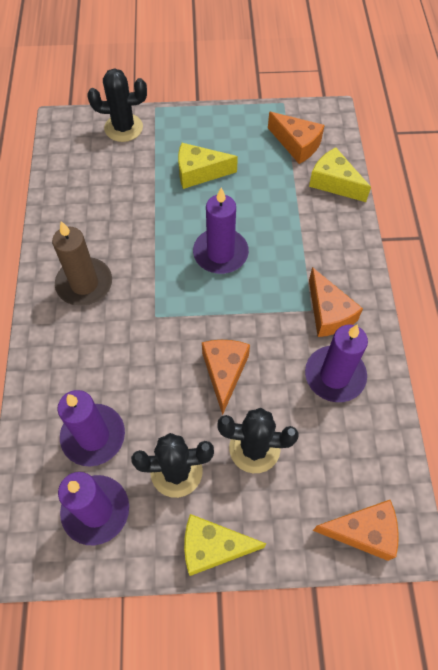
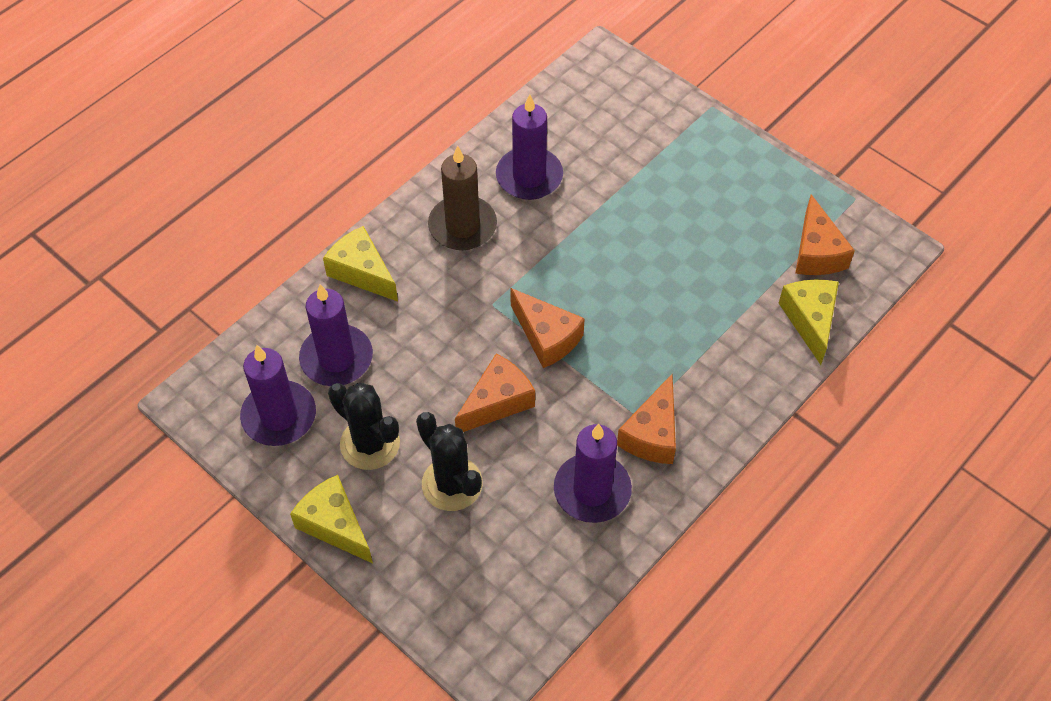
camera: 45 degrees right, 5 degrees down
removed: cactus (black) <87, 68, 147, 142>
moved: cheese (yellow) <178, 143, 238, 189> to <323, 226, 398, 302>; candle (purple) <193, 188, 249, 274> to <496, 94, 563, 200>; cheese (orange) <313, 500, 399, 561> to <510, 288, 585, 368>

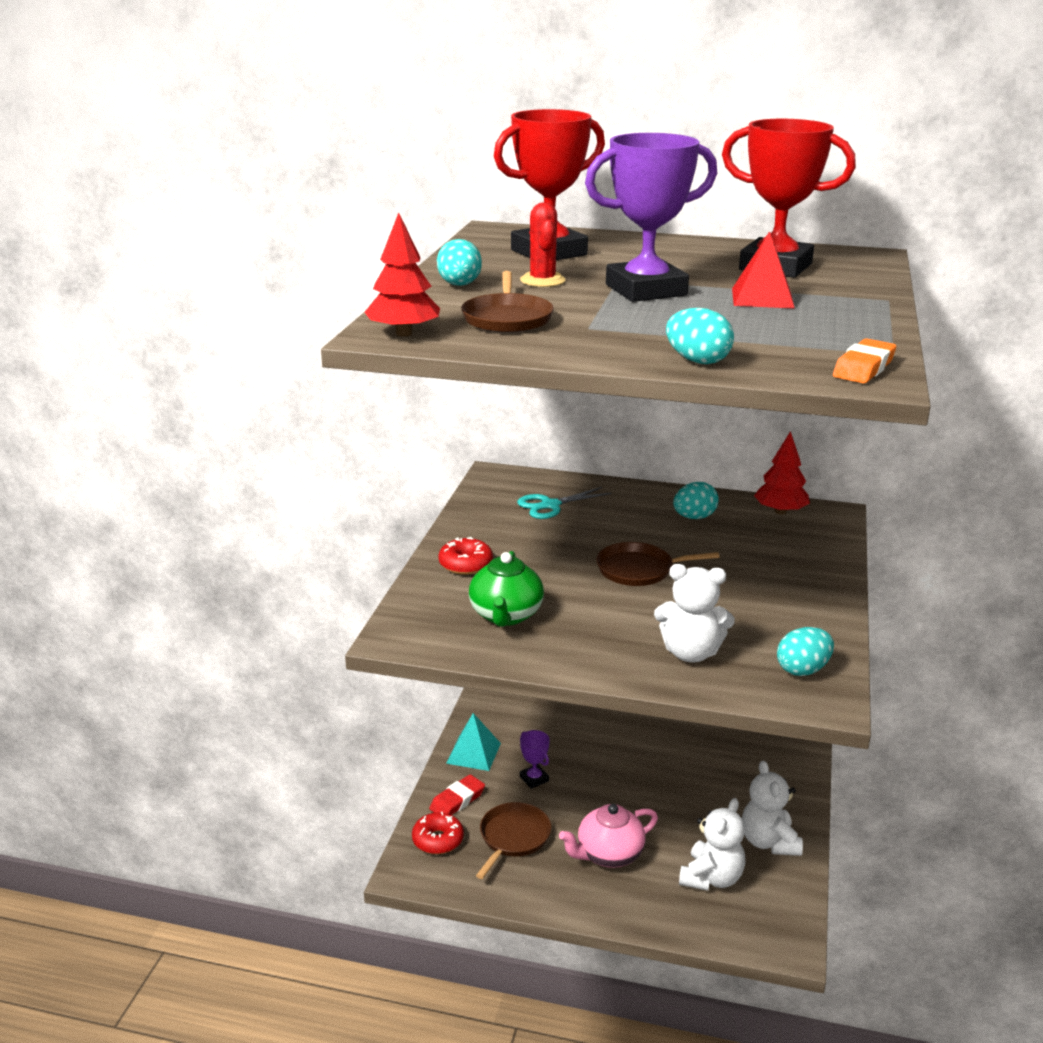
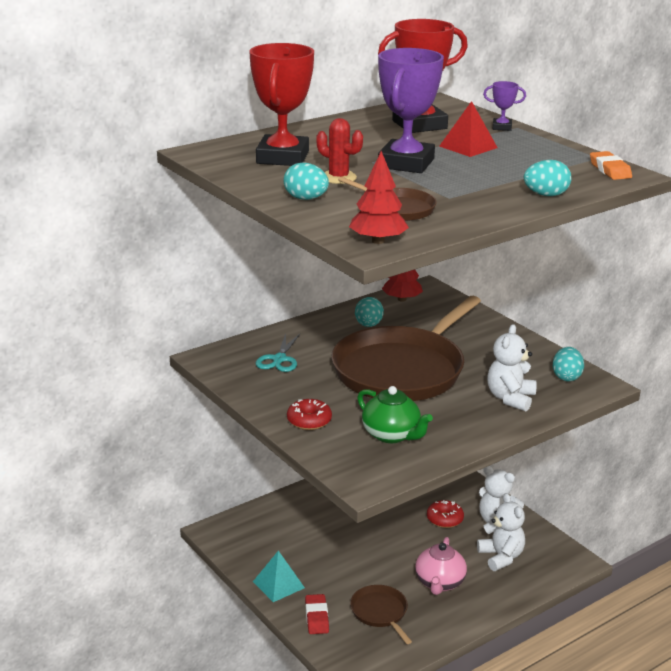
camera: 50 degrees left, 0 degrees up
moved: donut (red) <412, 812, 464, 854> to <427, 500, 464, 528>; trophy (purple) <520, 730, 550, 789> to <483, 81, 526, 131>
turned: teddy bear (white) <654, 564, 735, 662> = <487, 324, 537, 411> 150 degrees clockwise
resized: pan (brown) <596, 542, 719, 586> = <331, 296, 481, 401> x2.27

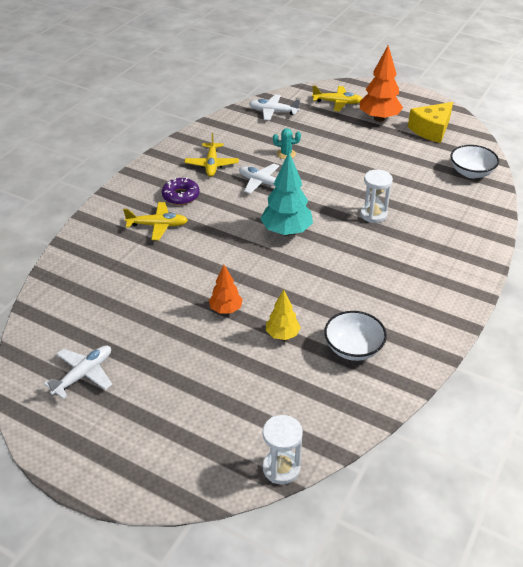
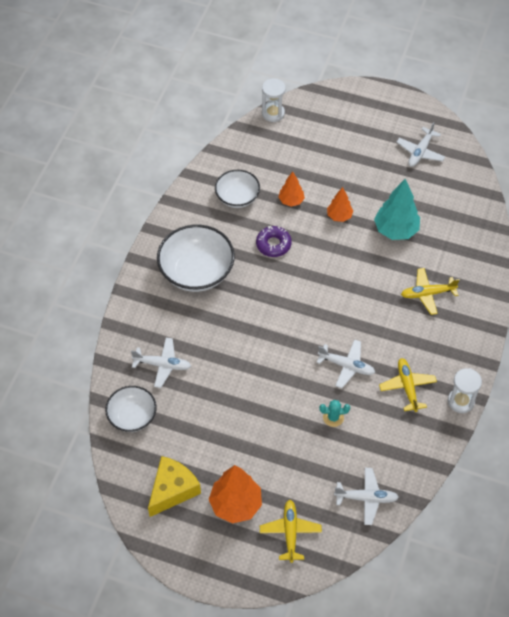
camera: 170 degrees right, 15 degrees up
added: plane (white) <131, 338, 191, 388>; bowl (white) <157, 225, 235, 292>
moved: donut (purple) <162, 177, 200, 205> to <256, 226, 292, 257>; tree (turquoise) <260, 152, 313, 236> to <374, 179, 420, 240>; hourglass (white) <360, 170, 393, 223> to <448, 368, 482, 413>
recoloured: tree (yellow) <266, 290, 301, 340> to tree (orange) <278, 171, 305, 207>
turned: plane (yellow) <312, 86, 362, 111> = <260, 500, 322, 563> 90 degrees clockwise

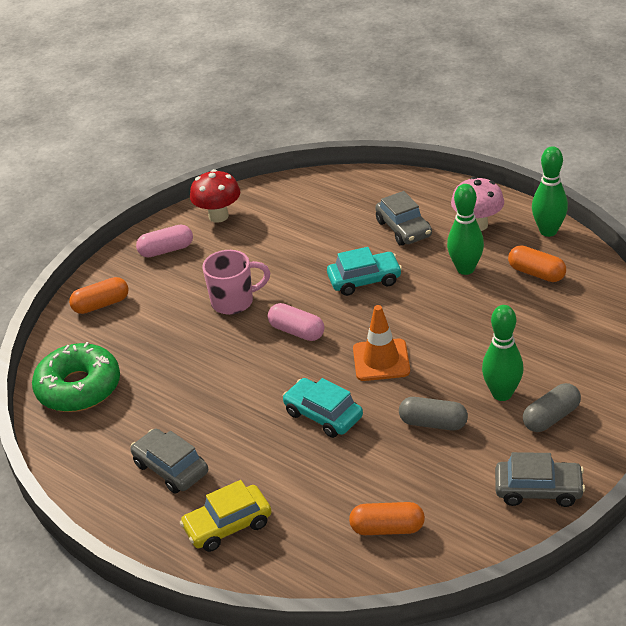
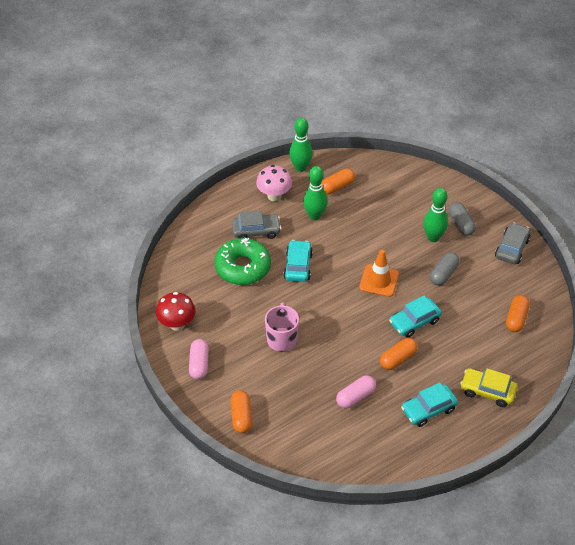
camera: 75 degrees left, 10 degrees up
added: capsule (orange) <380, 338, 418, 370>
moved: donut (green) <32, 342, 120, 412> to <215, 238, 271, 285>; capsule (pink) <268, 303, 324, 341> to <336, 375, 376, 409>
recoloured: car (grey) <131, 429, 208, 494> to car (turquoise) <401, 383, 458, 427>
turned: car (yellow) <180, 480, 272, 552> = <460, 368, 518, 407> 120 degrees clockwise

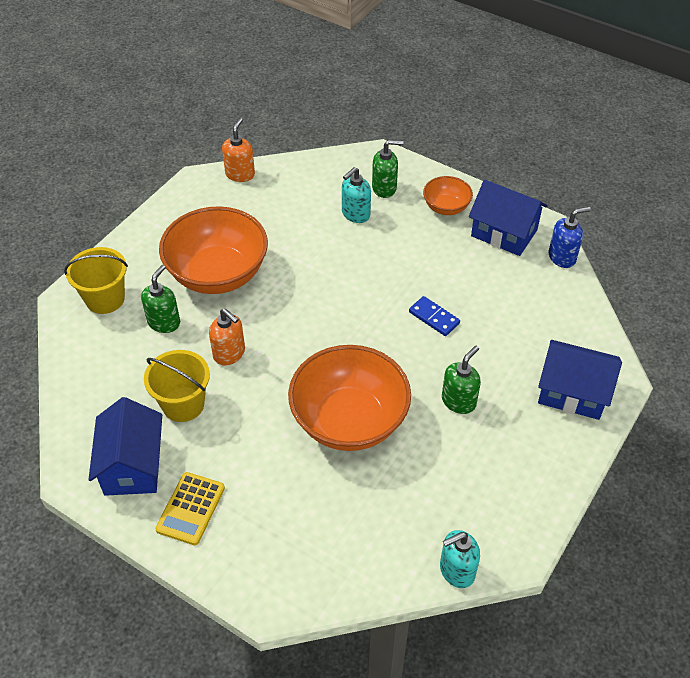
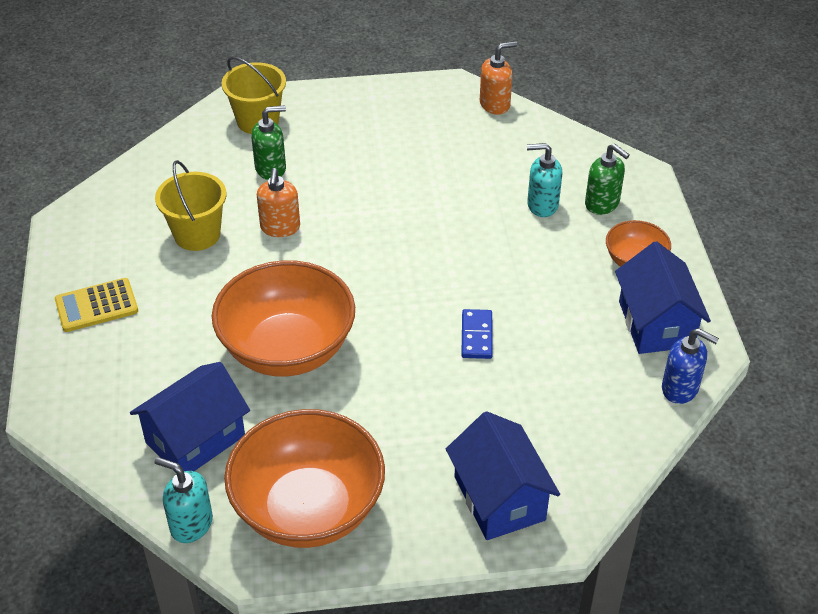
camera: 50 degrees right, 5 degrees down
removed: soap dispenser (green) <442, 346, 481, 414>
moved: house (blue) <88, 397, 162, 496> to <130, 362, 250, 474>; bowl (orange) <159, 206, 268, 294> to <224, 409, 385, 548>

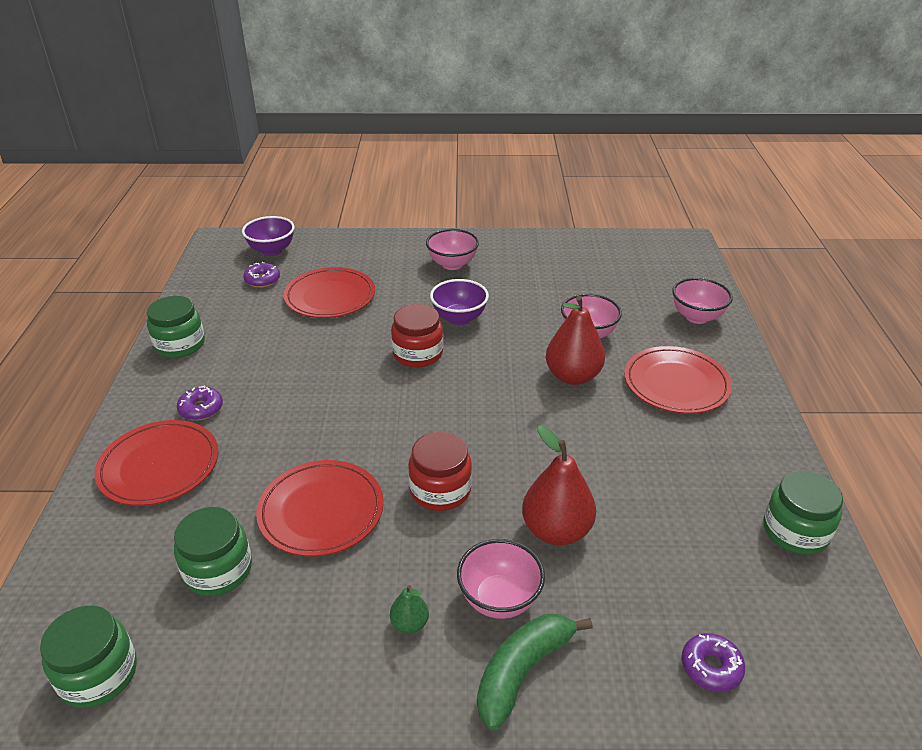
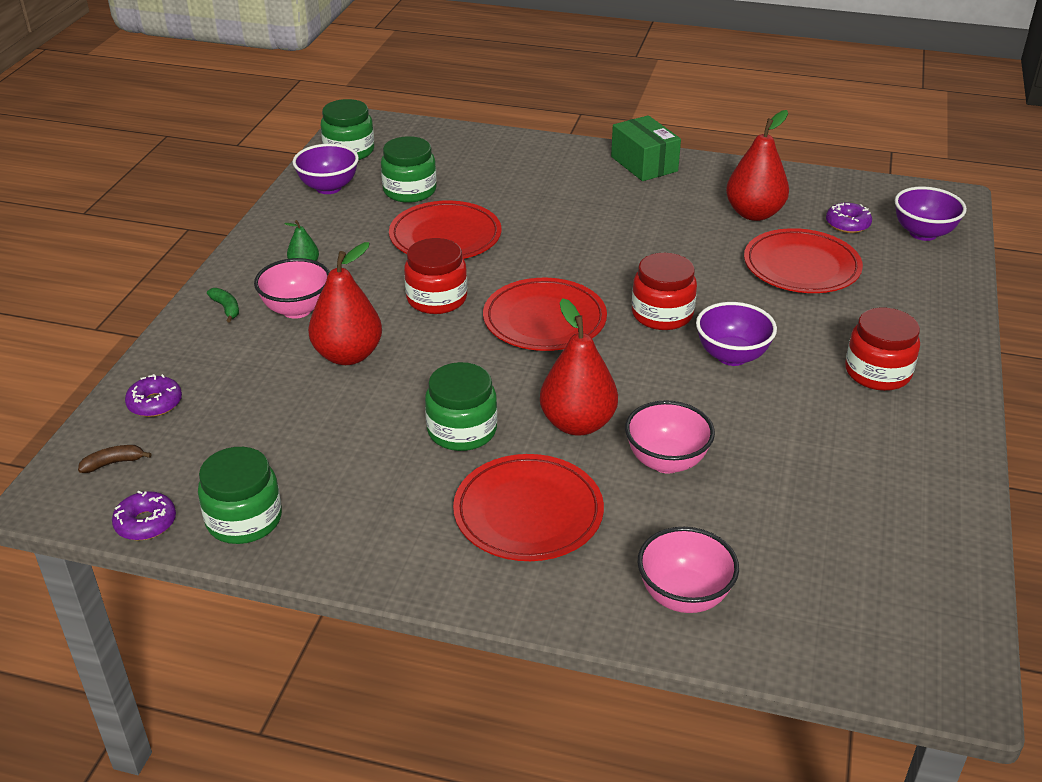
camera: 105 degrees right, 0 degrees up
added: banana (brown) <78, 445, 151, 473>; bowl (purple) <293, 144, 359, 194>; box (green) <611, 115, 681, 181>; pear (red) <726, 110, 789, 221>
moved: donut (purple) <177, 385, 223, 420> to <112, 491, 176, 540>; jar (green) <147, 296, 205, 358> to <425, 362, 497, 451>; plate (red) <94, 420, 219, 506> to <483, 278, 607, 351>
replaced: bowl (pink) <426, 229, 479, 270> to jar (red) <845, 308, 920, 391>
resized: banana (green) <477, 614, 593, 730> = <207, 288, 239, 323> x0.47

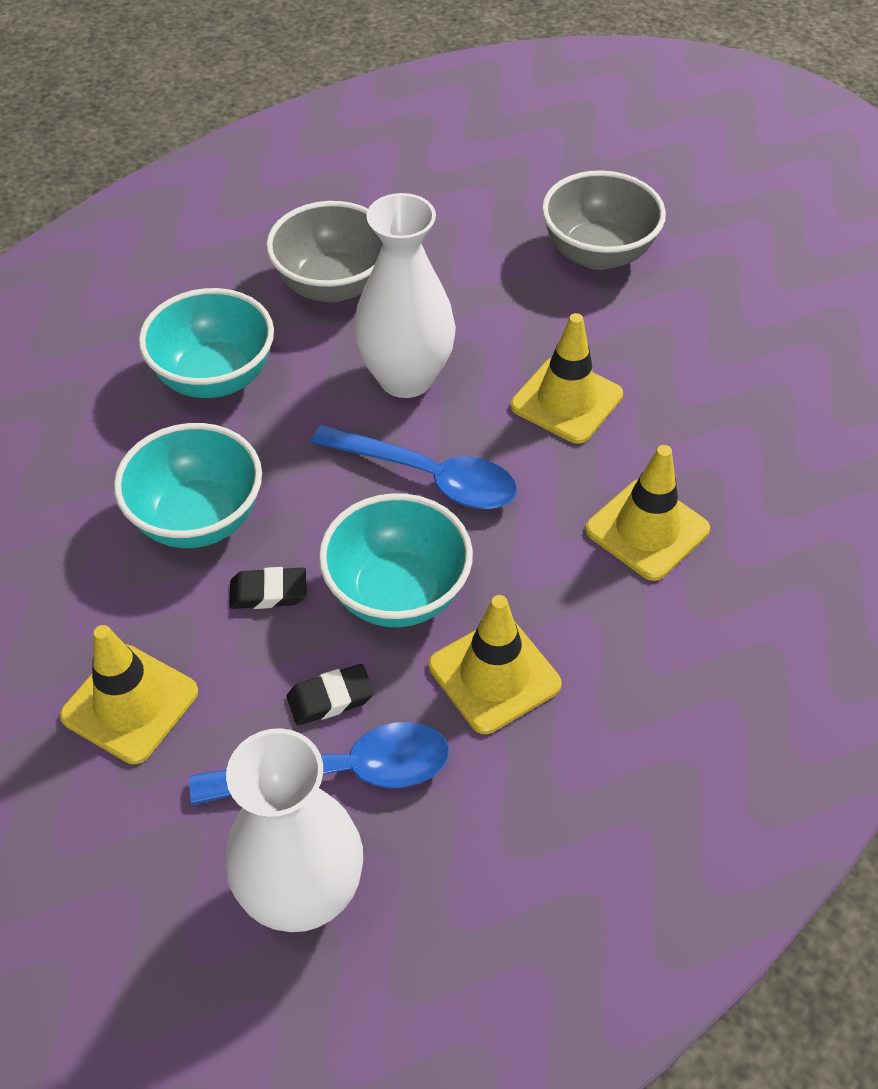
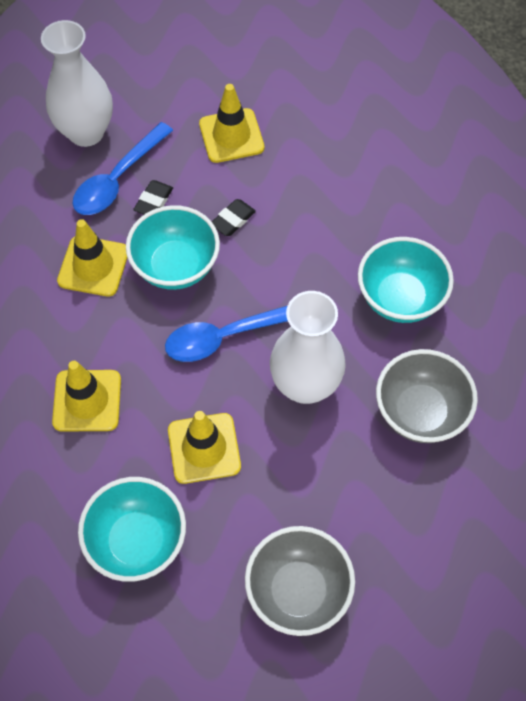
camera: 135 degrees right, 10 degrees up
moved: bowl (turquoise) <114, 423, 262, 548> to <78, 477, 186, 582>

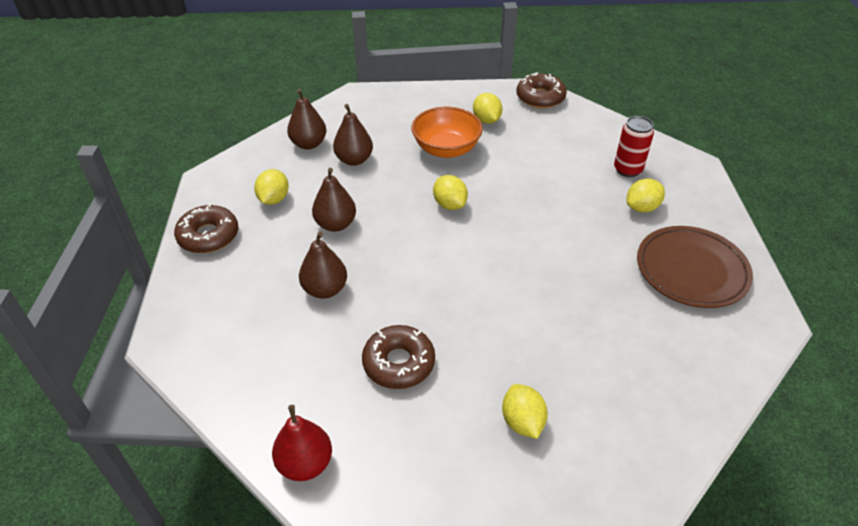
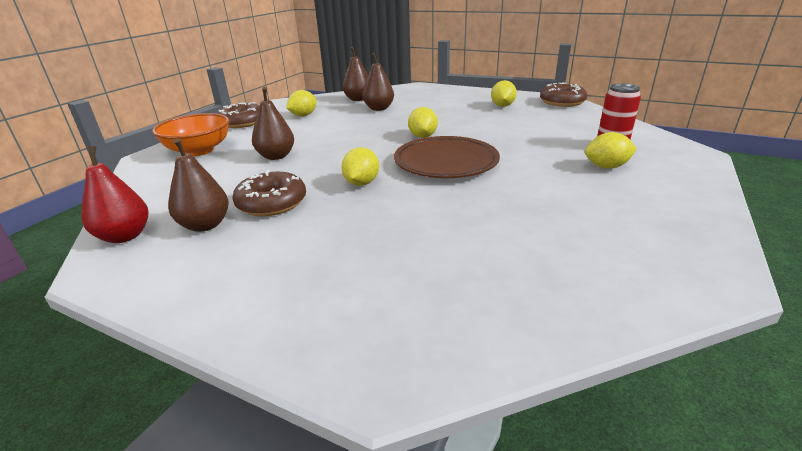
camera: 30 degrees right, 15 degrees down
moved: bowl (orange) <411, 107, 483, 158> to <152, 113, 229, 156>; pear (brown) <312, 168, 356, 232> to <168, 138, 229, 232>; lemon (yellow) <502, 384, 548, 439> to <342, 147, 379, 186>; plate (brown) <637, 226, 753, 308> to <394, 136, 500, 178>

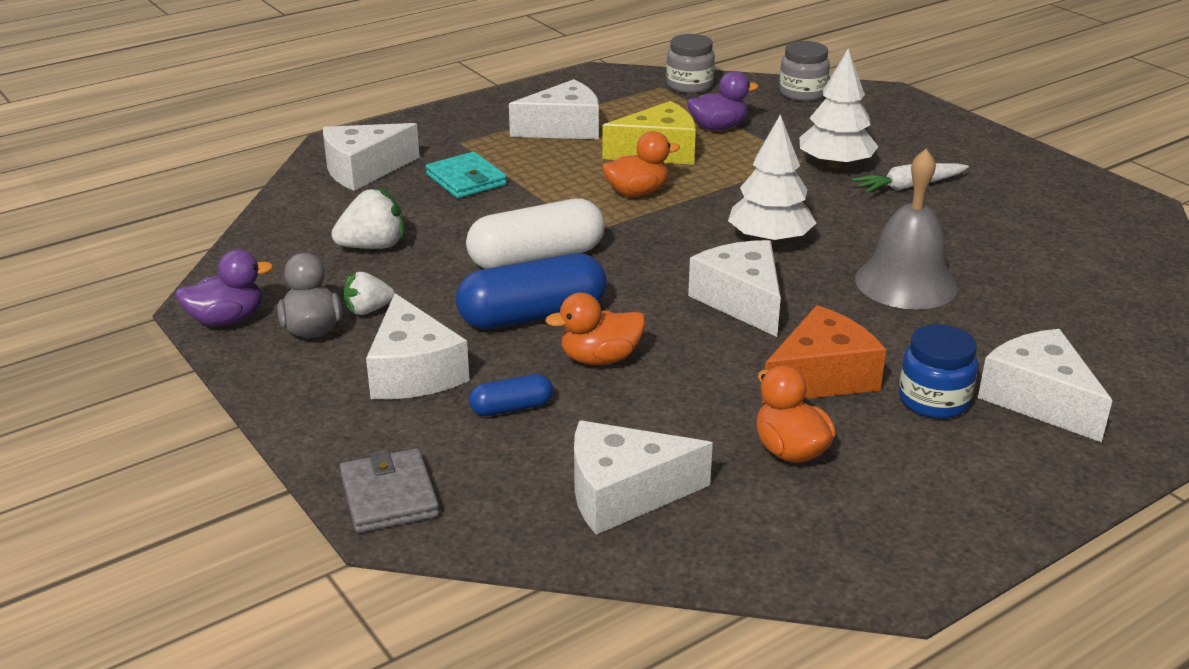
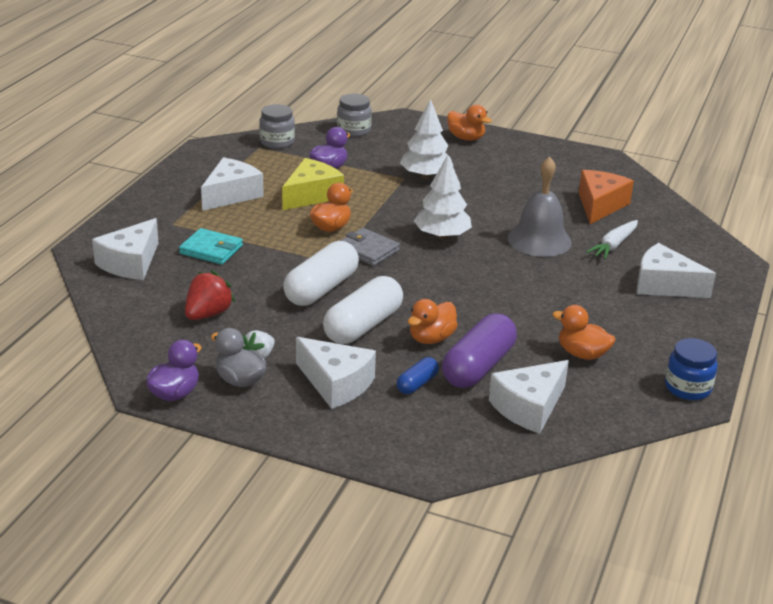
camera: 35 degrees left, 0 degrees up
removed: cheese (white) <688, 240, 781, 337>
added: capsule (purple) <442, 313, 517, 388>; duck (orange) <447, 105, 492, 141>
moved: wallet (grey) <340, 448, 439, 533> to <340, 228, 400, 266>; cheese (orange) <762, 305, 886, 404> to <579, 170, 634, 224>; carrot (white) <852, 163, 969, 193> to <586, 220, 638, 260>; jar (blue) <899, 324, 978, 419> to <665, 338, 718, 400>
recoloured: strawberry (white) <331, 187, 404, 249> to strawberry (red) <185, 270, 236, 320>; capsule (blue) <456, 253, 607, 329> to capsule (white) <323, 276, 403, 344>

